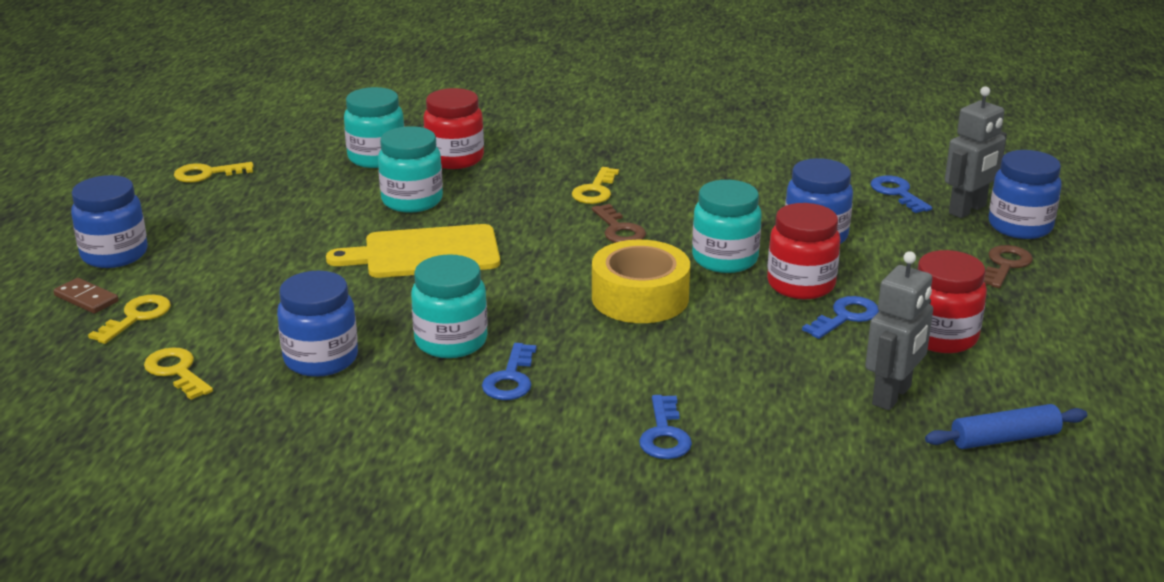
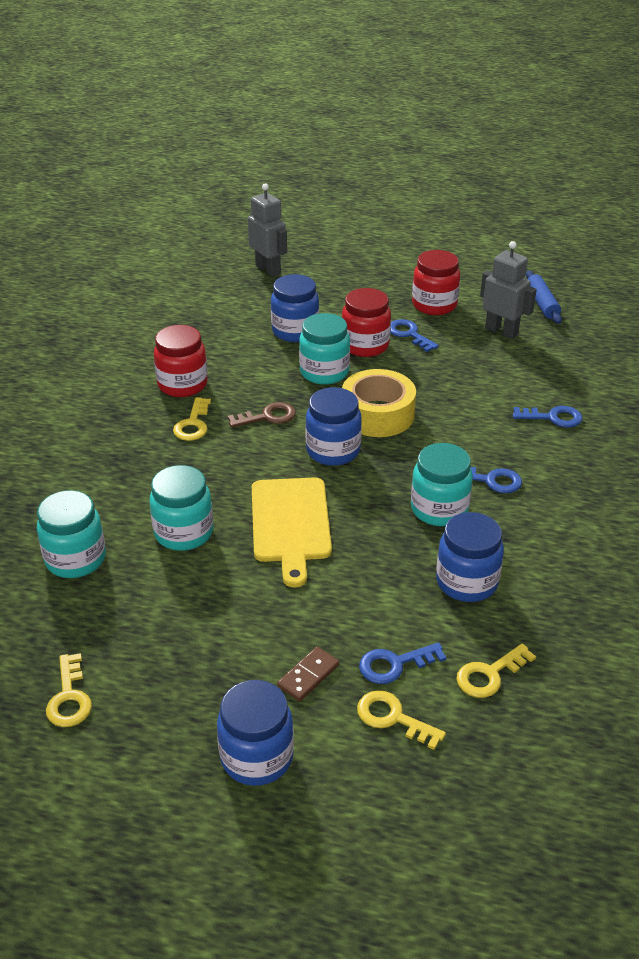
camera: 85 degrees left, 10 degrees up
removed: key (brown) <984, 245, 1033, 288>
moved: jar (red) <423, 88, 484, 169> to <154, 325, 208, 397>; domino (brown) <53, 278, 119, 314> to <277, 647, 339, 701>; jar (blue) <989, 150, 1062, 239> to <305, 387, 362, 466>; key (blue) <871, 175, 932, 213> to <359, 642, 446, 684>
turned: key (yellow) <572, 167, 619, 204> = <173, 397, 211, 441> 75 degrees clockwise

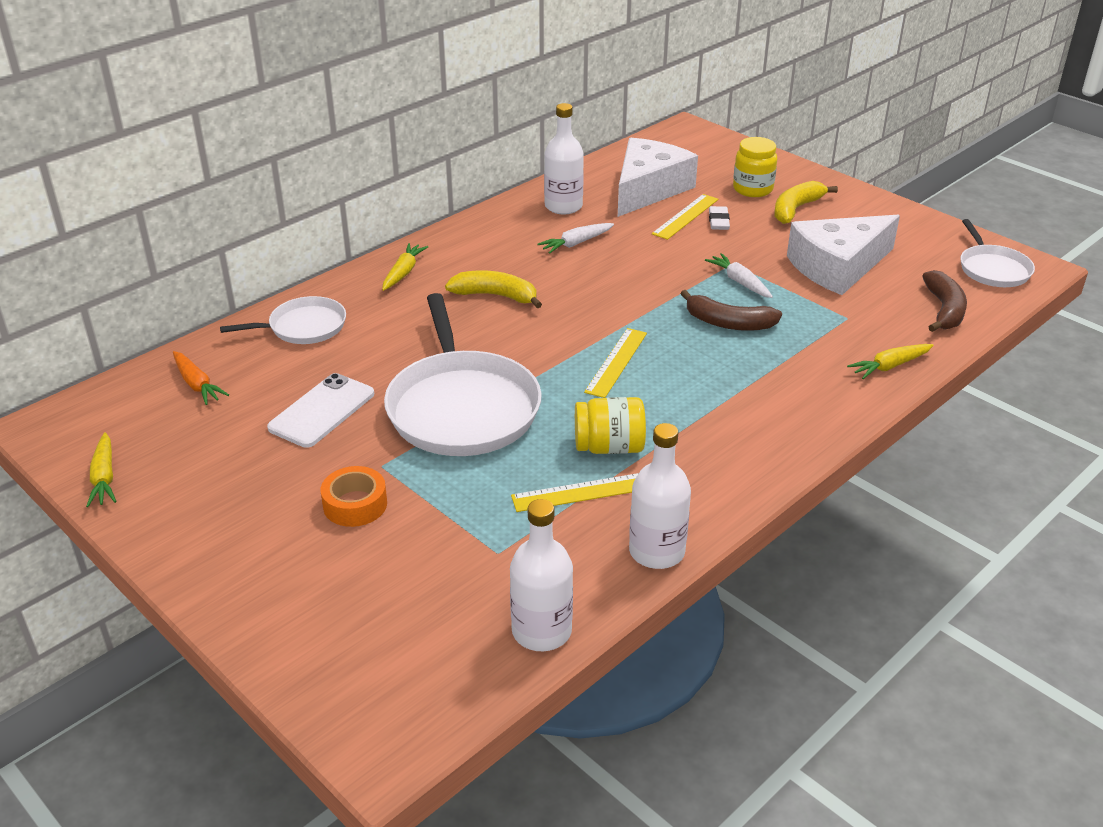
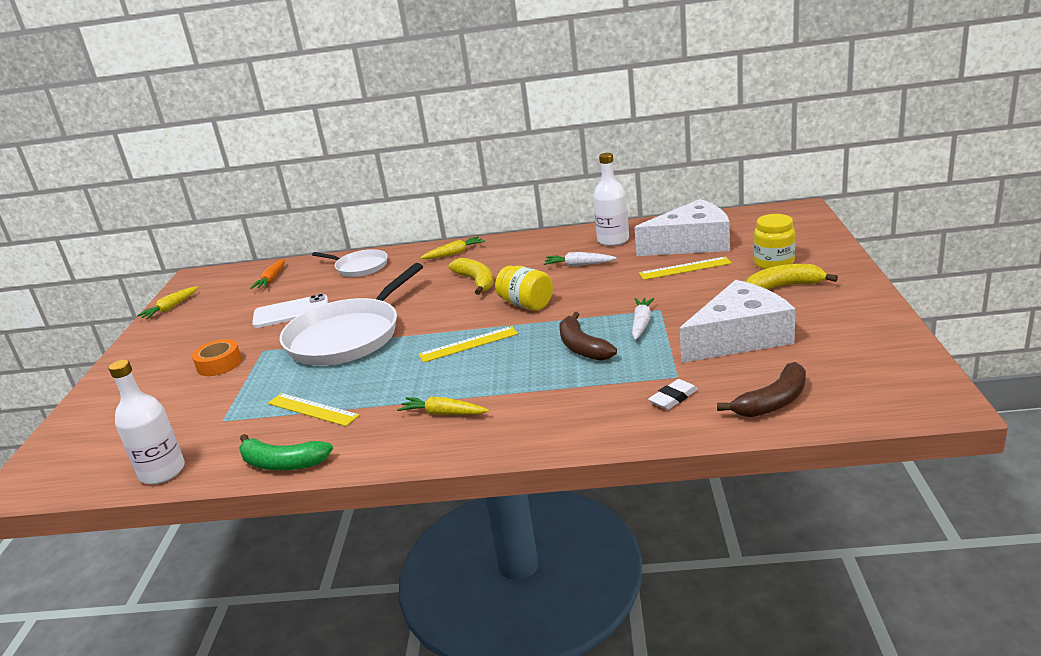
camera: 50 degrees right, 10 degrees down
removed: pan (white) <961, 219, 1035, 287>
moved: carrot (yellow) <847, 344, 934, 379> to <397, 397, 489, 415>; jar (yellow) <575, 397, 646, 454> to <495, 266, 553, 311>; eraser (white) <709, 206, 730, 230> to <648, 379, 698, 410>
replaced: bottle (white) <629, 423, 691, 569> to banana (green) <239, 434, 333, 470>
turned: cheese (white) <787, 215, 900, 295> = <680, 280, 795, 363> 135 degrees clockwise

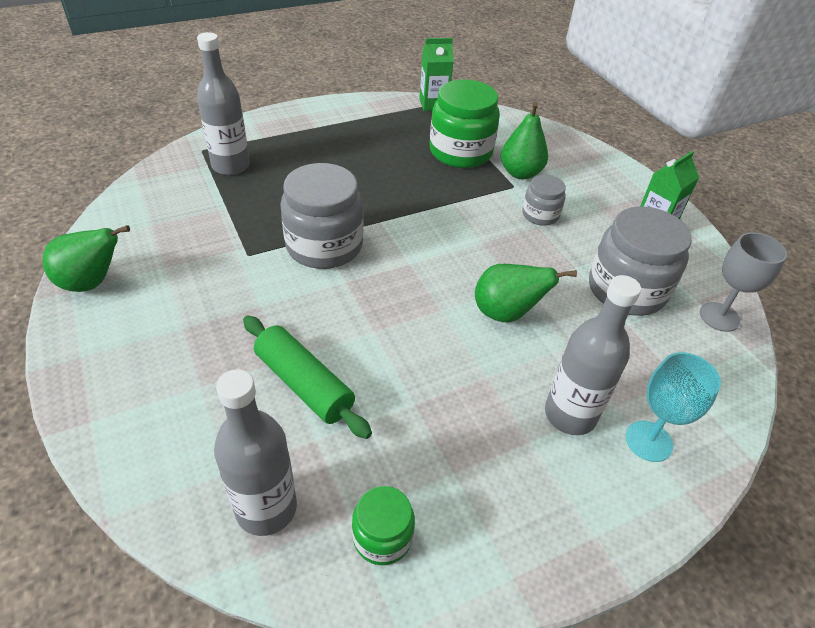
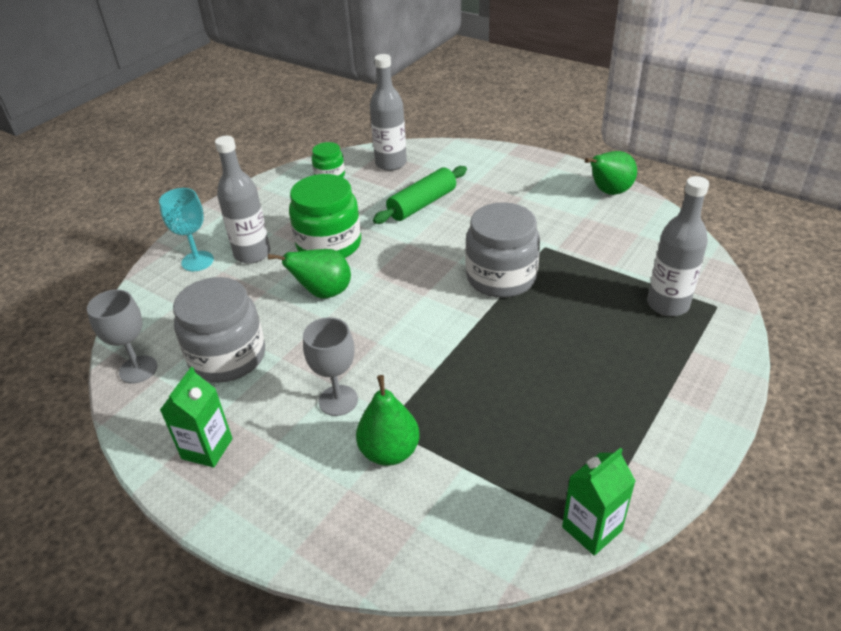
camera: 155 degrees right, 5 degrees down
moved: jar (green) <430, 80, 500, 168> to <289, 174, 361, 258>
replaced: jar (grey) <522, 175, 566, 226> to goblet (grey) <303, 317, 358, 416>
turned: rolling pin (green) <243, 316, 372, 439> = <373, 166, 467, 224> 60 degrees counterclockwise

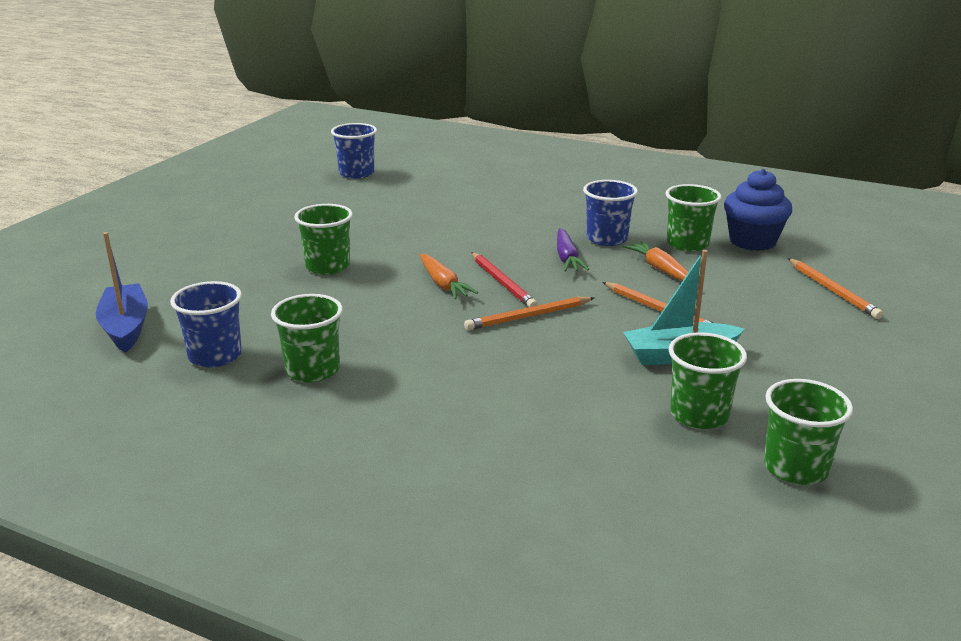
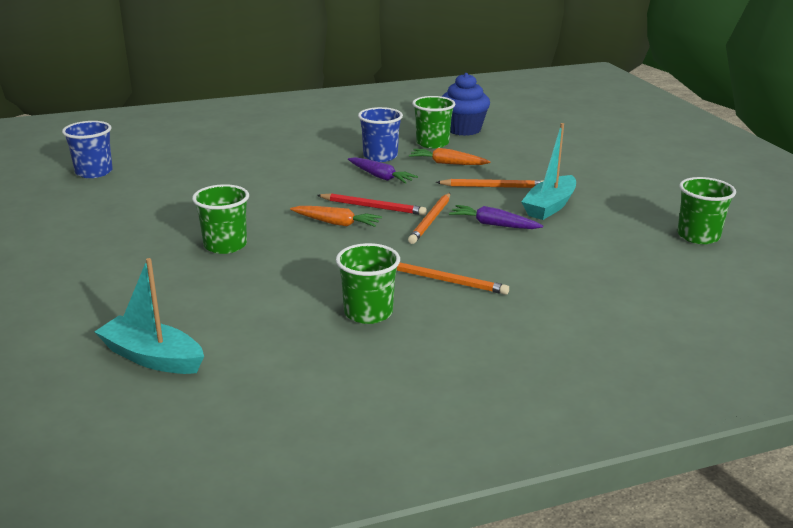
camera: 45 degrees left, 0 degrees up
removed: cup (blue) <170, 281, 242, 368>; cup (green) <669, 333, 747, 429>
added: carrot (purple) <449, 205, 543, 229>
moved: pencil (orange) <788, 258, 883, 319> to <396, 263, 509, 295>
recoloured: boat (blue) <96, 232, 148, 353> to boat (turquoise) <94, 258, 204, 374>

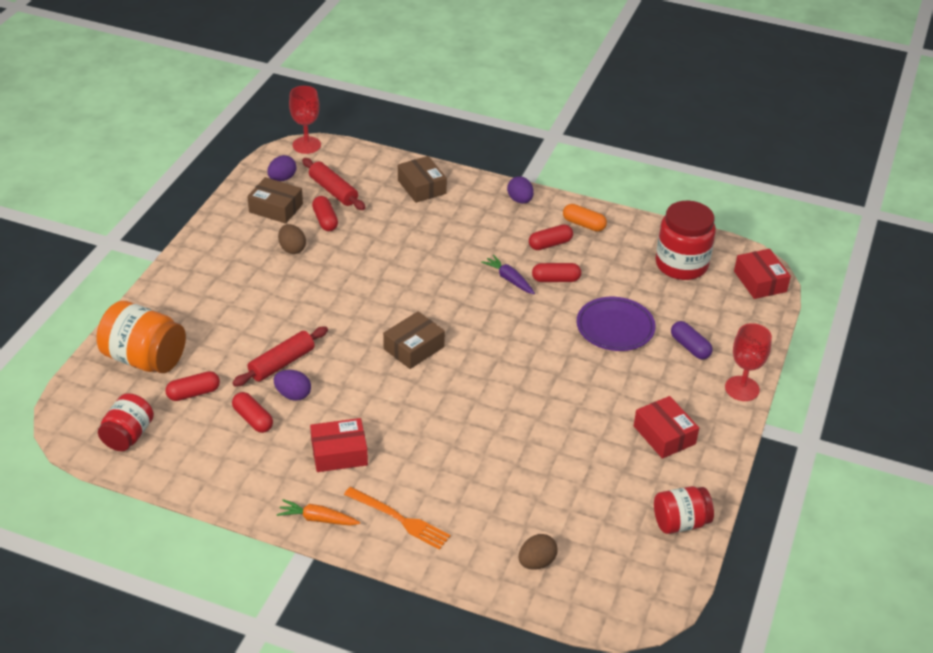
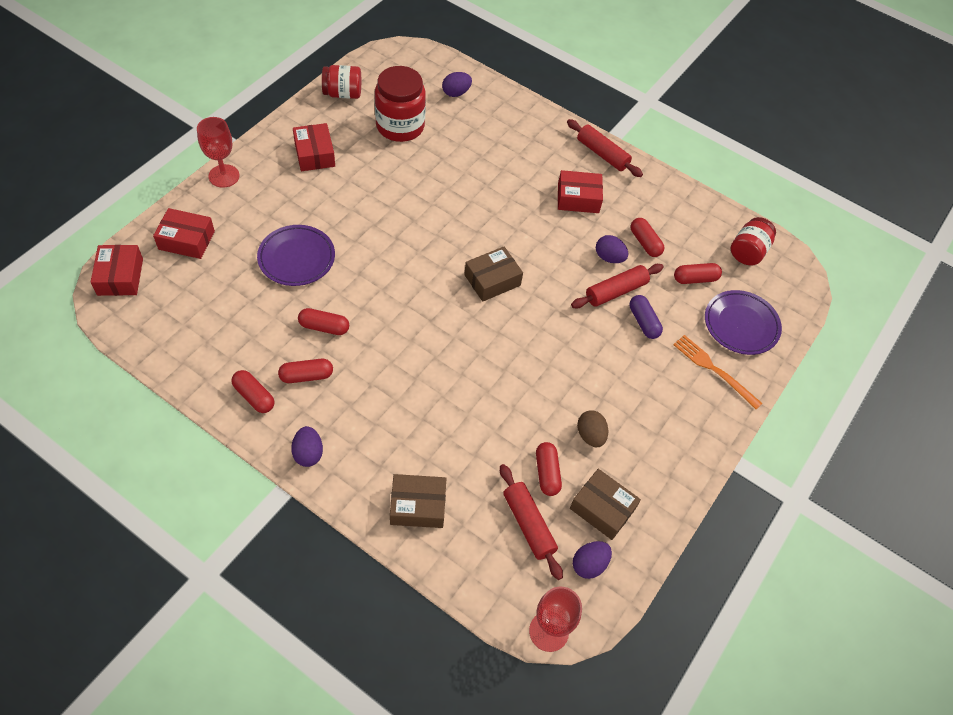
camera: 170 degrees left, 15 degrees up
removed: carrot (purple) <481, 255, 535, 294>
added: box (red) <153, 208, 215, 259>
moved: jar (red) <656, 201, 716, 280> to <375, 66, 426, 142>; capsule (purple) <671, 321, 713, 359> to <629, 295, 663, 339>; fork (orange) <344, 487, 451, 550> to <673, 335, 762, 409>
replaced: carrot (orange) <277, 499, 360, 526> to rolling pin (red) <567, 119, 643, 177>; jar (orange) <96, 301, 186, 373> to plate (purple) <705, 290, 782, 355>
recoloured: capsule (orange) <563, 204, 607, 232> to capsule (red) <231, 370, 274, 413>; egg (brown) <519, 534, 558, 570> to egg (purple) <442, 72, 472, 97>
turned: box (brown) <398, 156, 447, 203> = <390, 474, 446, 528> 75 degrees counterclockwise

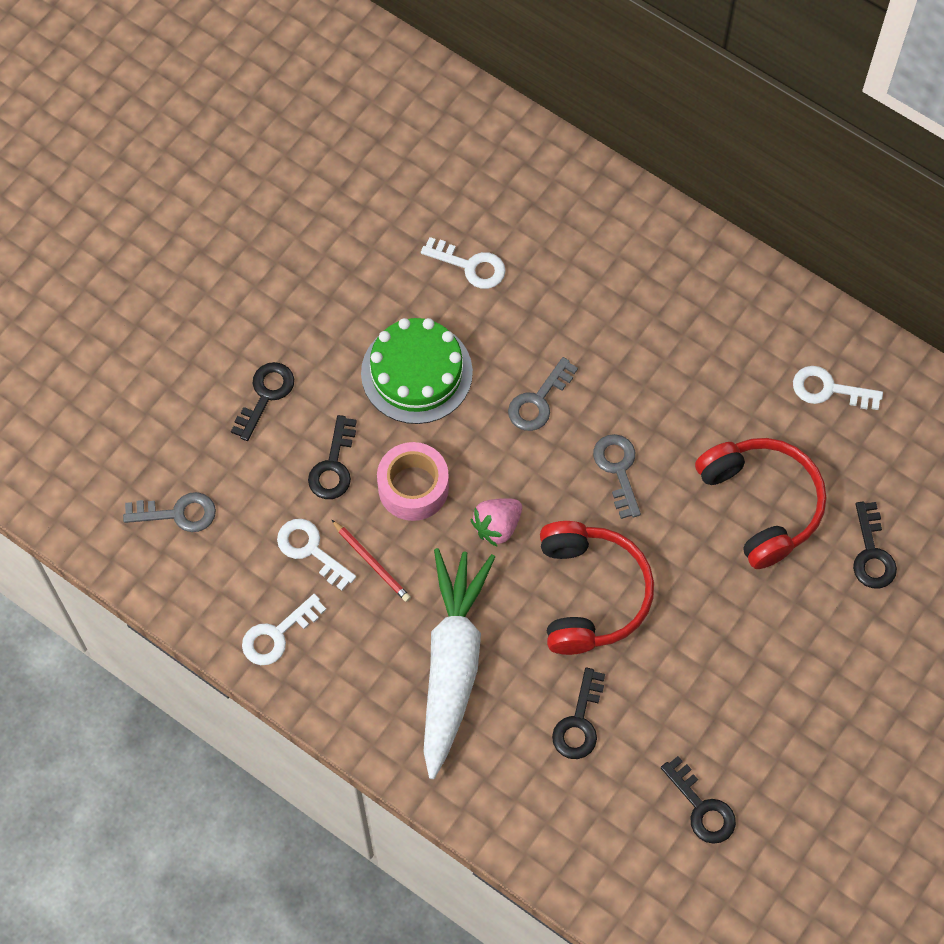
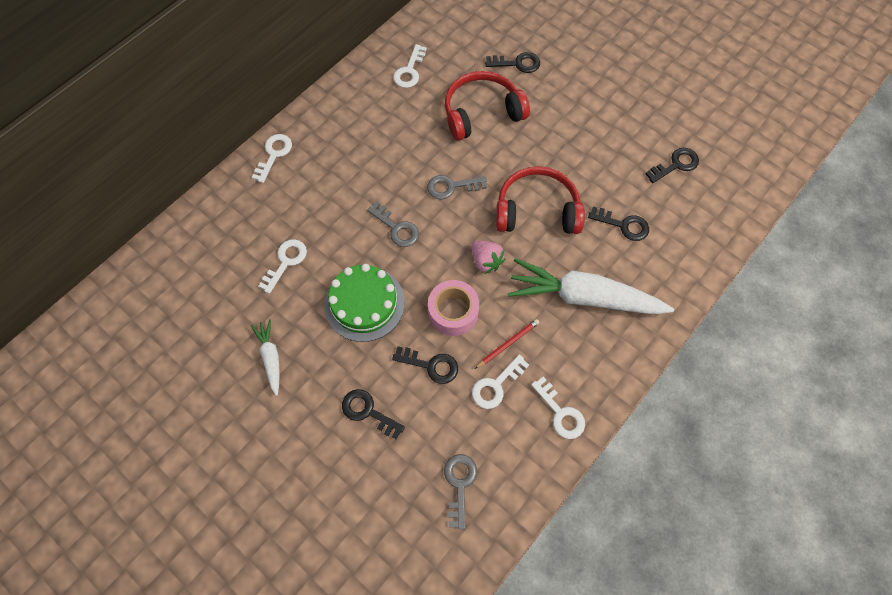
camera: 85 degrees left, 0 degrees up
added: carrot (white) <251, 319, 280, 396>; key (white) <252, 134, 292, 183>

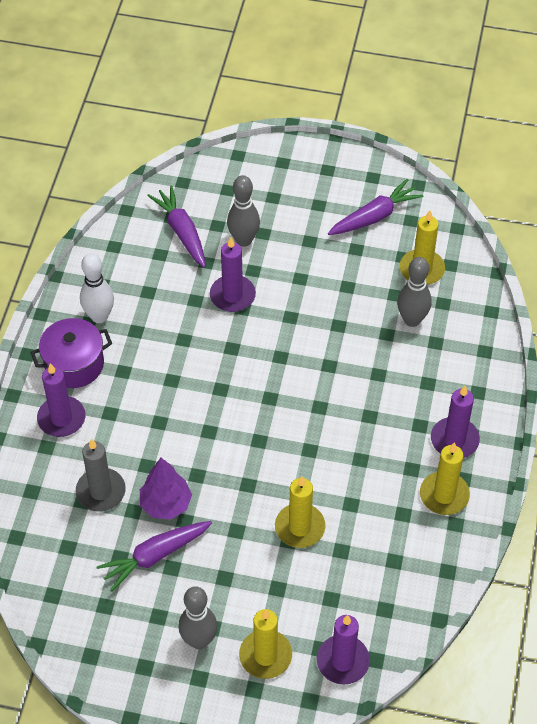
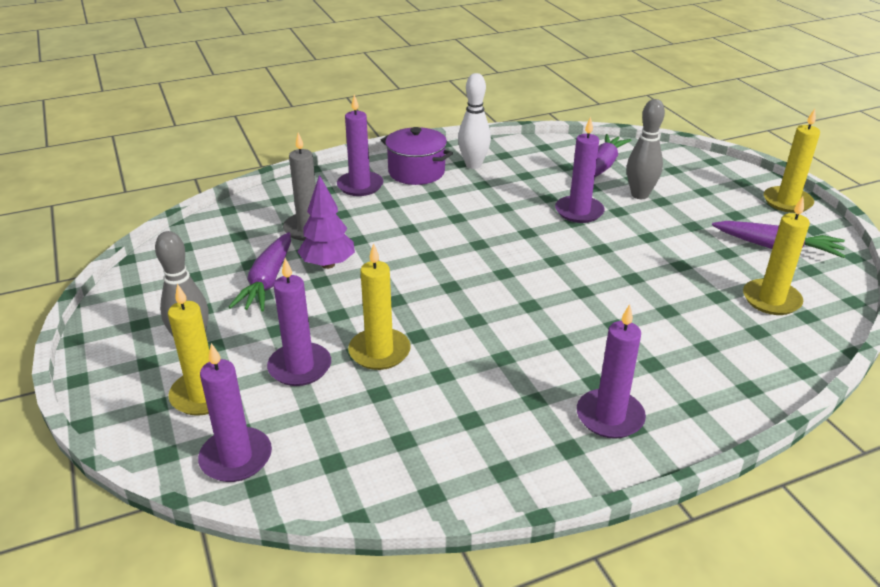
camera: 55 degrees right, 20 degrees down
removed: bowling pin (grey) <397, 257, 432, 327>
added: candle (purple) <267, 258, 331, 386>
moved: candle (yellow) <420, 442, 470, 515> to <764, 109, 820, 213>
turned: carrot (purple) <97, 521, 212, 591> = <229, 232, 291, 311> 105 degrees counterclockwise

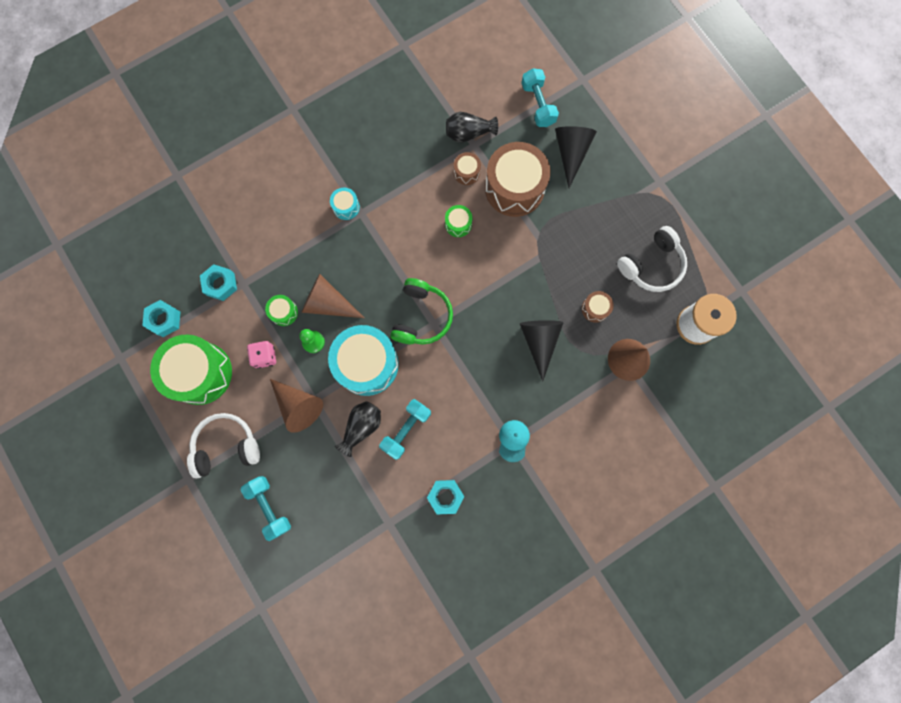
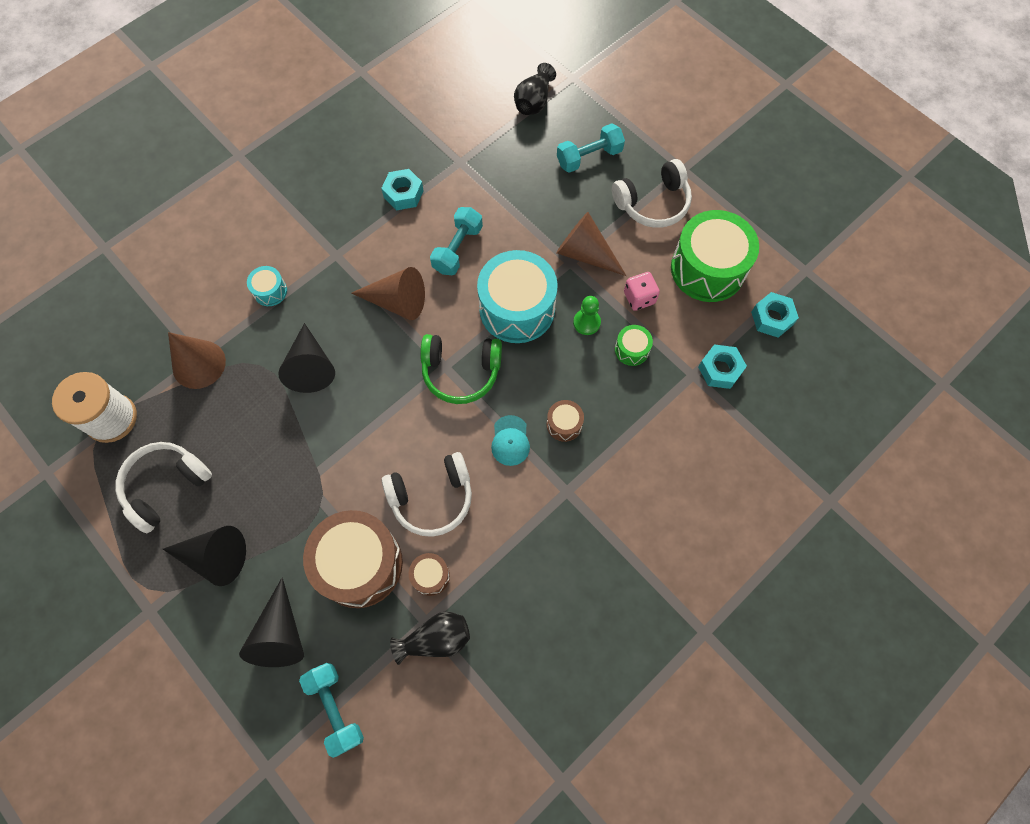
camera: 170 degrees right, 10 degrees down
added: cone (black) <163, 526, 246, 586>
moved: drum (turquoise) <330, 188, 360, 220> to <247, 266, 287, 306>; cone (brown) <301, 274, 364, 318> to <351, 267, 425, 320>; cap (turquoise) <499, 420, 530, 462> to <491, 415, 530, 466>; vase (black) <335, 401, 381, 457> to <514, 63, 556, 115>; drum (brown) <582, 291, 614, 323> to <547, 400, 584, 442>
replaced: drum (green) <445, 205, 472, 237> to headphones (white) <382, 452, 472, 537>
turned: headphones (green) <390, 278, 453, 344> = <420, 334, 502, 404> 90 degrees counterclockwise; dumbbell (turquoise) <241, 476, 291, 541> = <557, 123, 625, 173> 75 degrees counterclockwise

